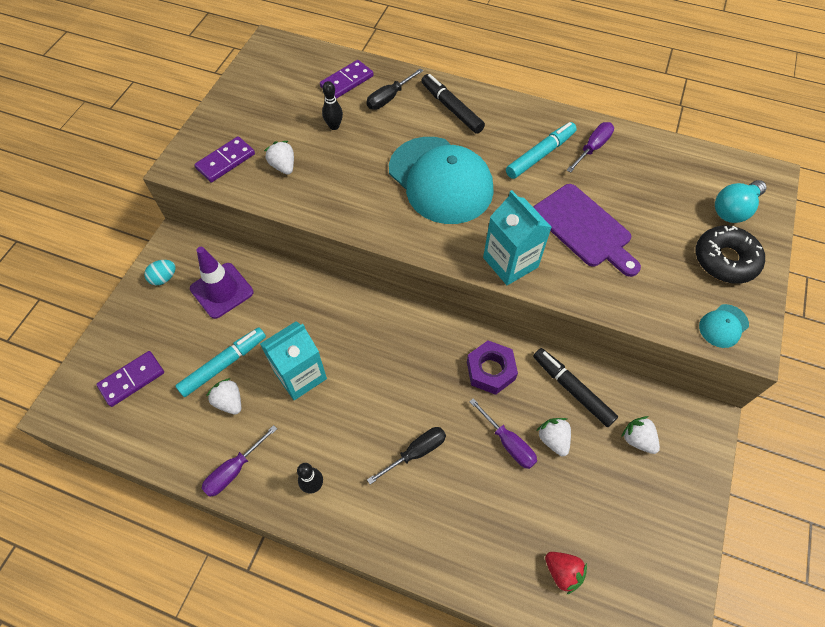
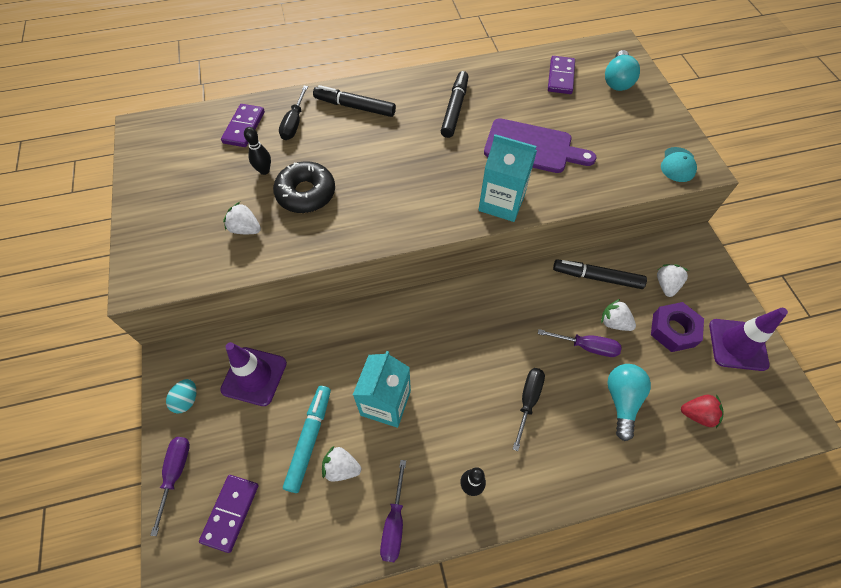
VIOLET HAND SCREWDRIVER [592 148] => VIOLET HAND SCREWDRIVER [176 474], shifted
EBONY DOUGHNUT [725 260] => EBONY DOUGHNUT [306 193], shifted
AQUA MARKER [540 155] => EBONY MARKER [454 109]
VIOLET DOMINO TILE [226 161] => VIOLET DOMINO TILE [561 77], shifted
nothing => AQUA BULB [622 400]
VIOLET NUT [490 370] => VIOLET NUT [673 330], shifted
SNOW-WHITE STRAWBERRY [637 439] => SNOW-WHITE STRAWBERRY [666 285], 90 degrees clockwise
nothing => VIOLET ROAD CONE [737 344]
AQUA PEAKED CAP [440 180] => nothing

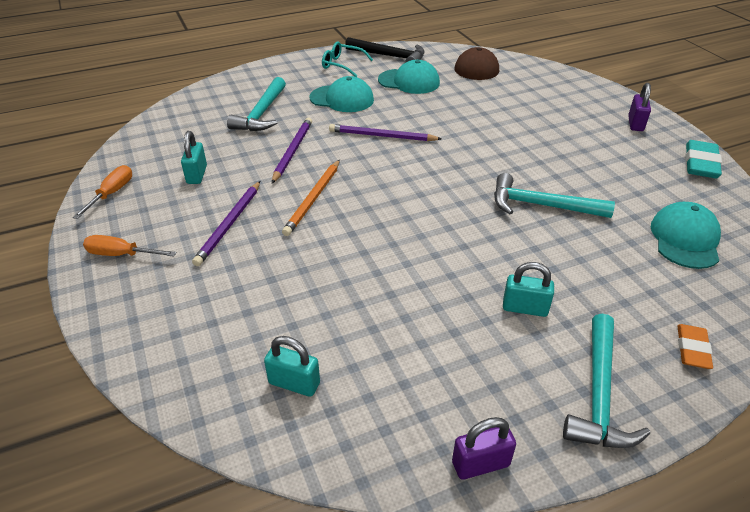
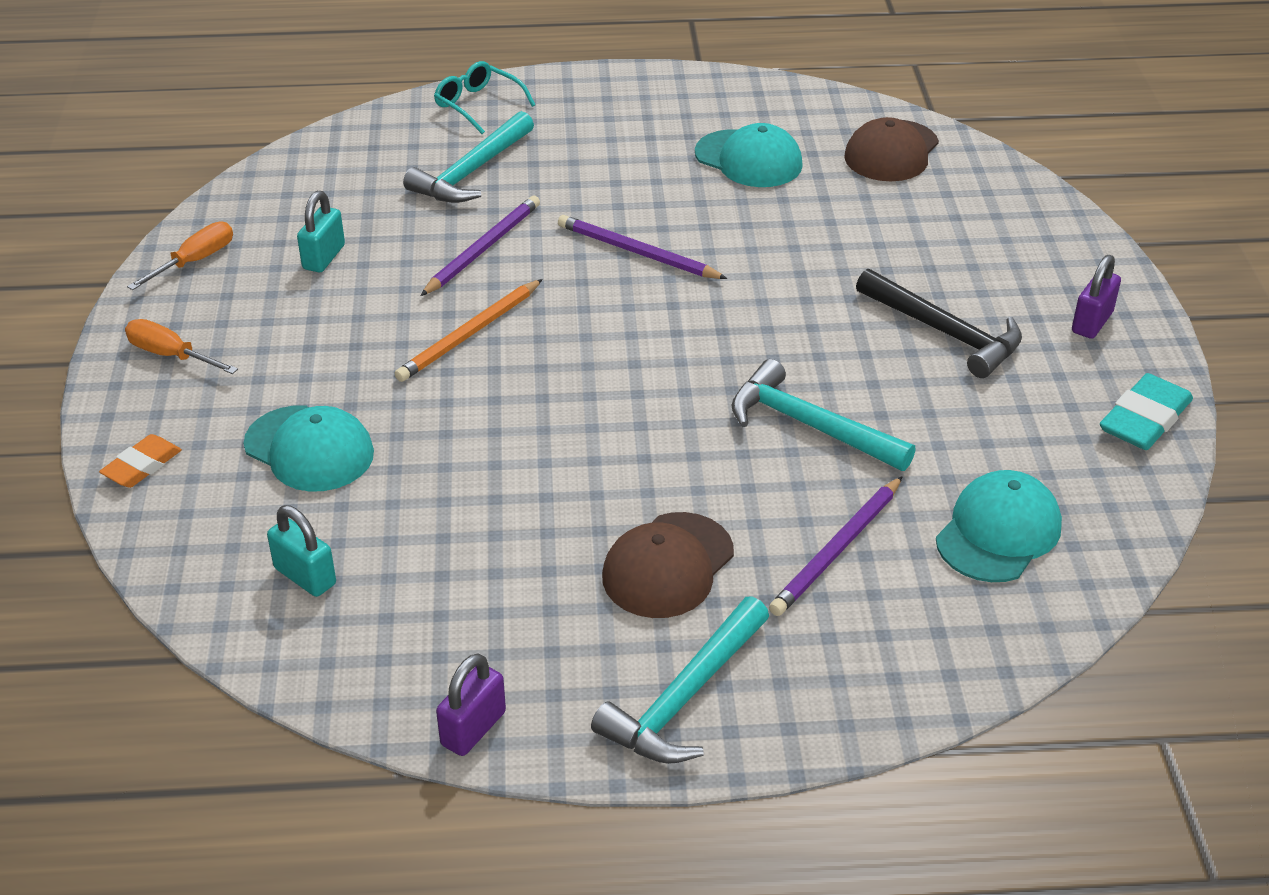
ORANGE PENCIL ERASER [692 349] => ORANGE PENCIL ERASER [142 466], shifted
AQUA PEAKED CAP [342 99] => AQUA PEAKED CAP [309 449], shifted
AQUA GLASSES [342 65] => AQUA GLASSES [478 105], shifted
VIOLET SMALL LOCK [480 464] => VIOLET SMALL LOCK [473 728], 60 degrees counterclockwise
AQUA SMALL LOCK [525 308] => BROWN PEAKED CAP [668 566]
VIOLET PENCIL [230 224] => VIOLET PENCIL [837 549], shifted
EBONY CARPENTER'S HAMMER [390 56] => EBONY CARPENTER'S HAMMER [945 332], shifted

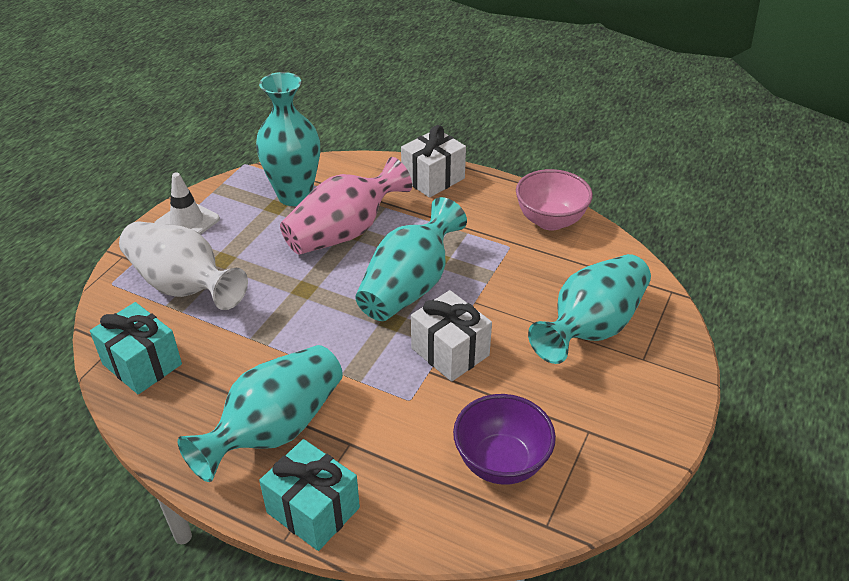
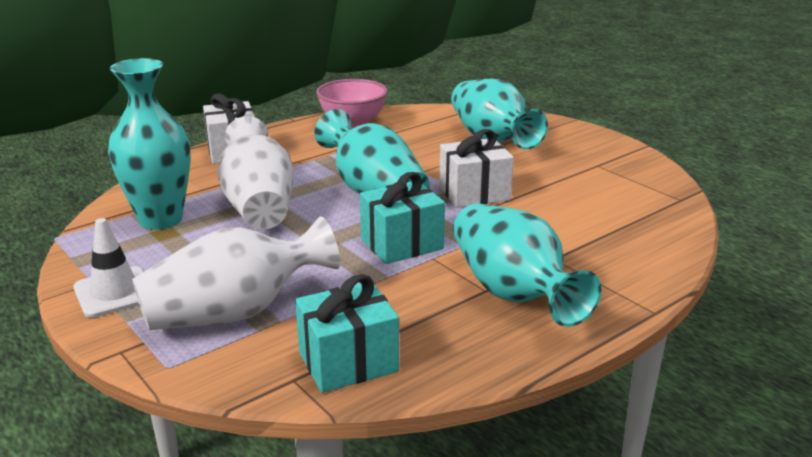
ROSY FLOWER VASE [344 232] => SNOW-WHITE FLOWER VASE [259 206]
AQUA WRAPPED GIFT [313 510] => AQUA WRAPPED GIFT [402 244], shifted
VIOLET SERVING BOWL [501 462] => nothing

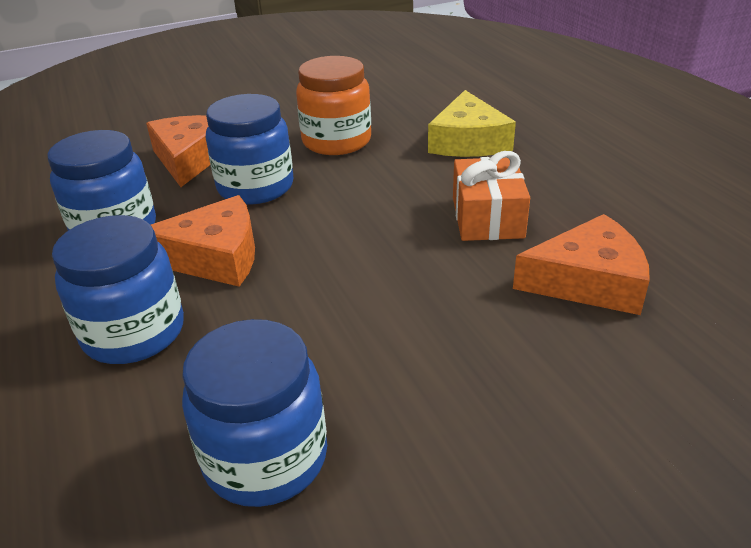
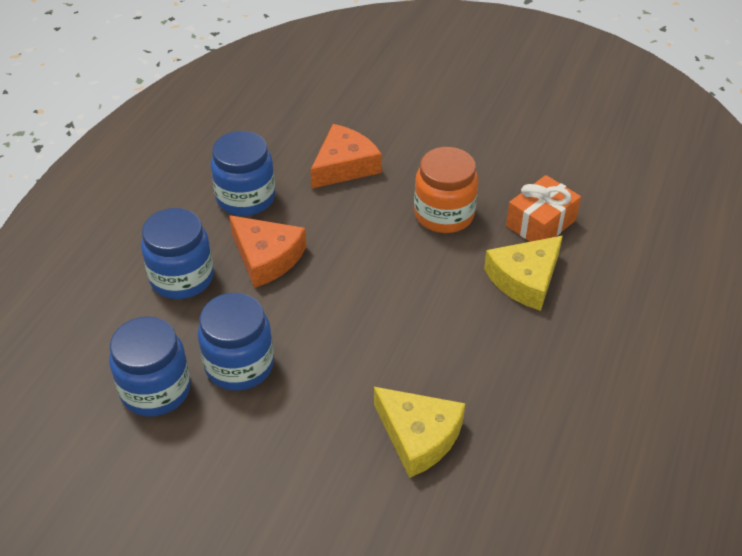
BLUE JAM JAR [255 187] => BLUE JAM JAR [239 365], shifted
ORANGE PIECE OF CHEESE [588 281] => YELLOW PIECE OF CHEESE [418 436]
ORANGE WRAPPED GIFT [487 217] => ORANGE WRAPPED GIFT [540 223], shifted

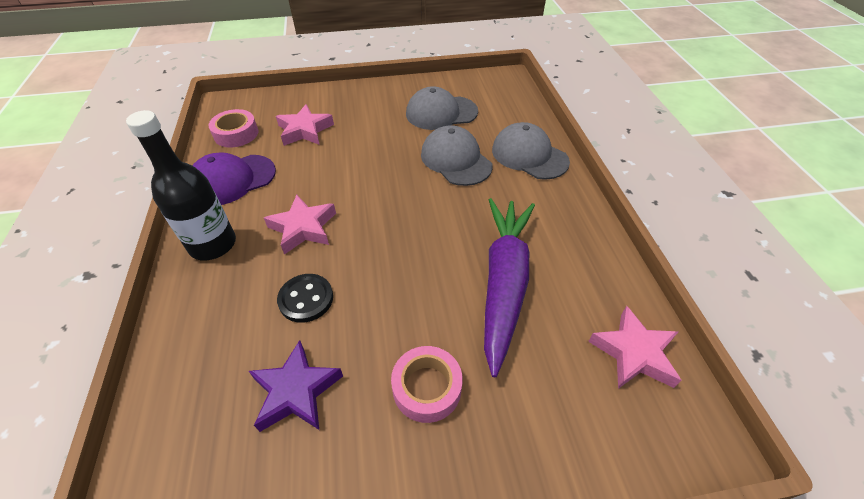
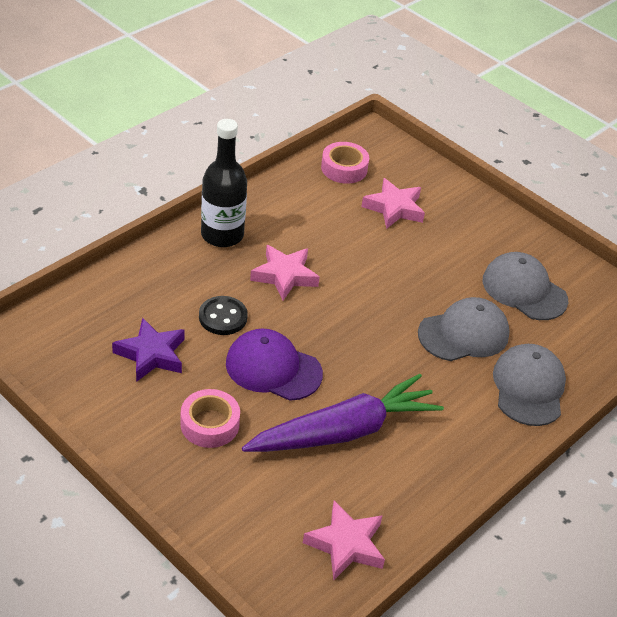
VIOLET PEAKED CAP [232 180] => VIOLET PEAKED CAP [273 368], shifted
GREY PEAKED CAP [456 160] => GREY PEAKED CAP [464 334], 45 degrees clockwise

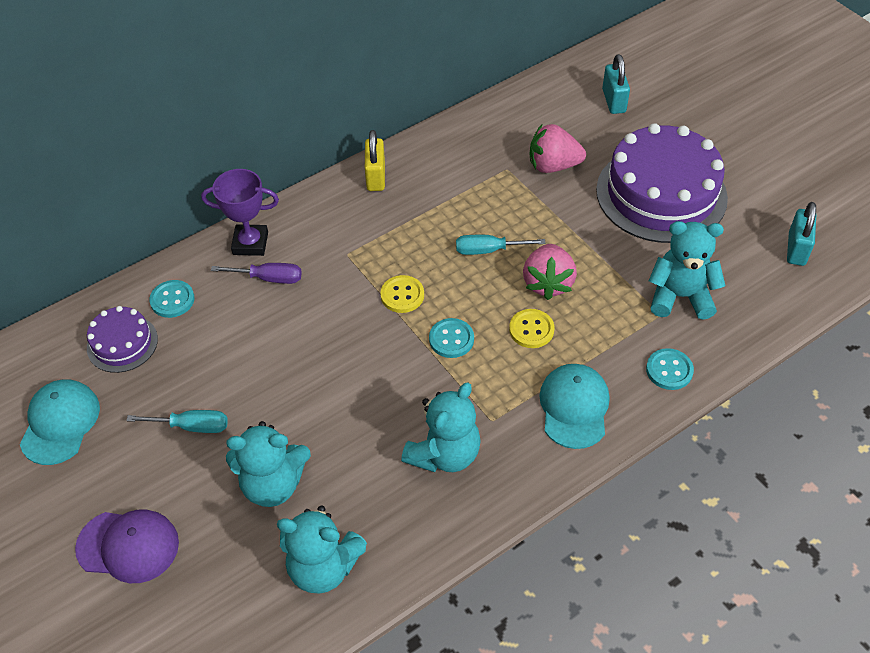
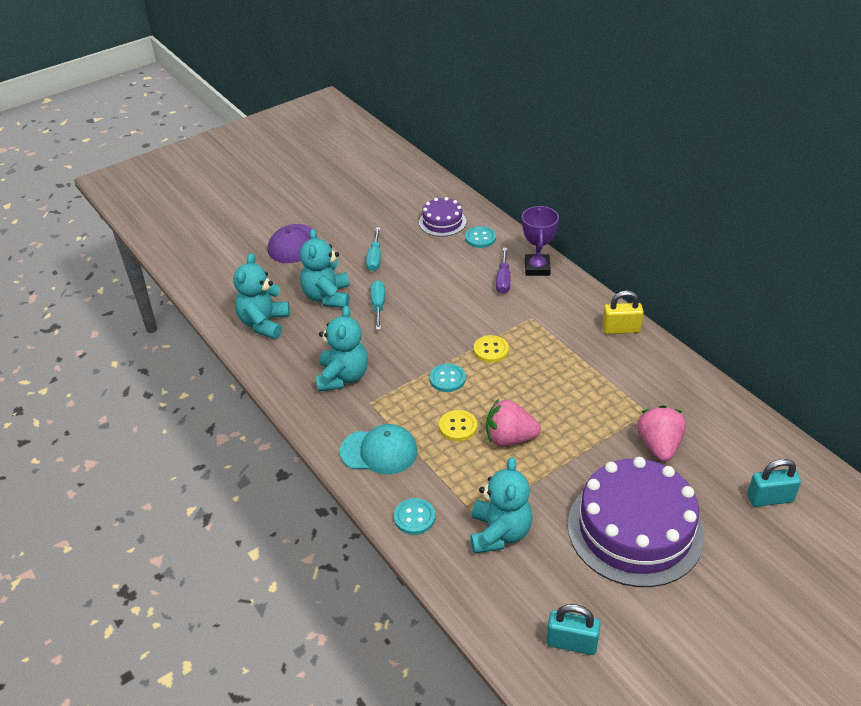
AQUA TEDDY BEAR [444 454] => AQUA TEDDY BEAR [342 377], 120 degrees counterclockwise
AQUA HAND SCREWDRIVER [488 250] => AQUA HAND SCREWDRIVER [378 305], shifted
AQUA PEAKED CAP [60 423] => nothing

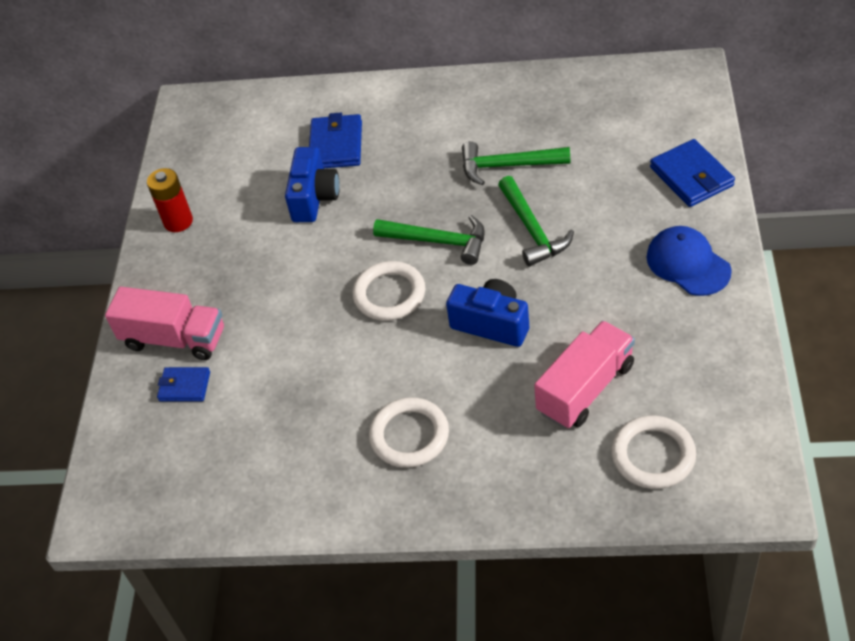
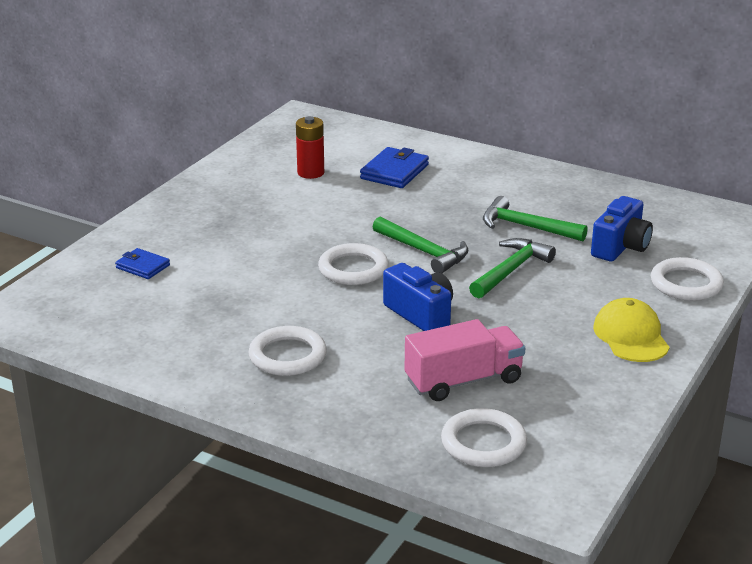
CRIMSON BATTERY [178 221] => CRIMSON BATTERY [310 173], shifted
LEAF-GREEN CARPENTER'S HAMMER [532 229] => LEAF-GREEN CARPENTER'S HAMMER [510 270], 150 degrees counterclockwise
BLUE PHOTO CAMERA [314 198] => BLUE PHOTO CAMERA [620 247], shifted
BLUE PEAKED CAP [688 264] => YELLOW PEAKED CAP [631 336]
BLUE BILLFOLD [691 177] => SNOW-WHITE HOOP [686 284]
ROSY TRUCK [174 339] => nothing

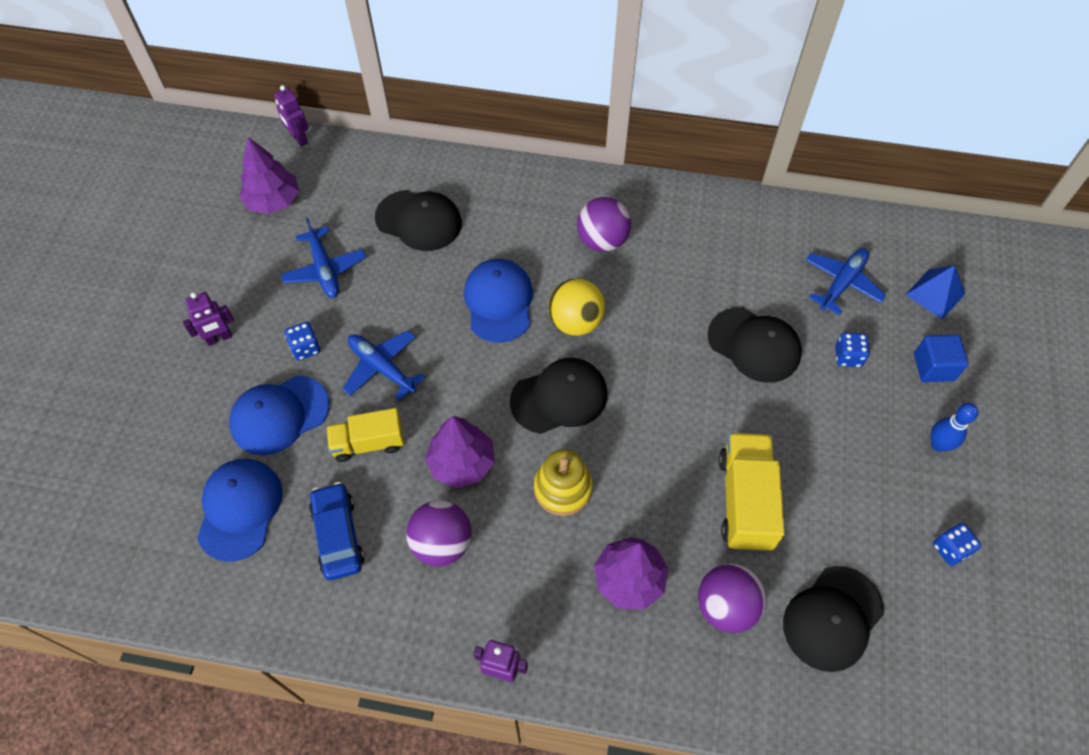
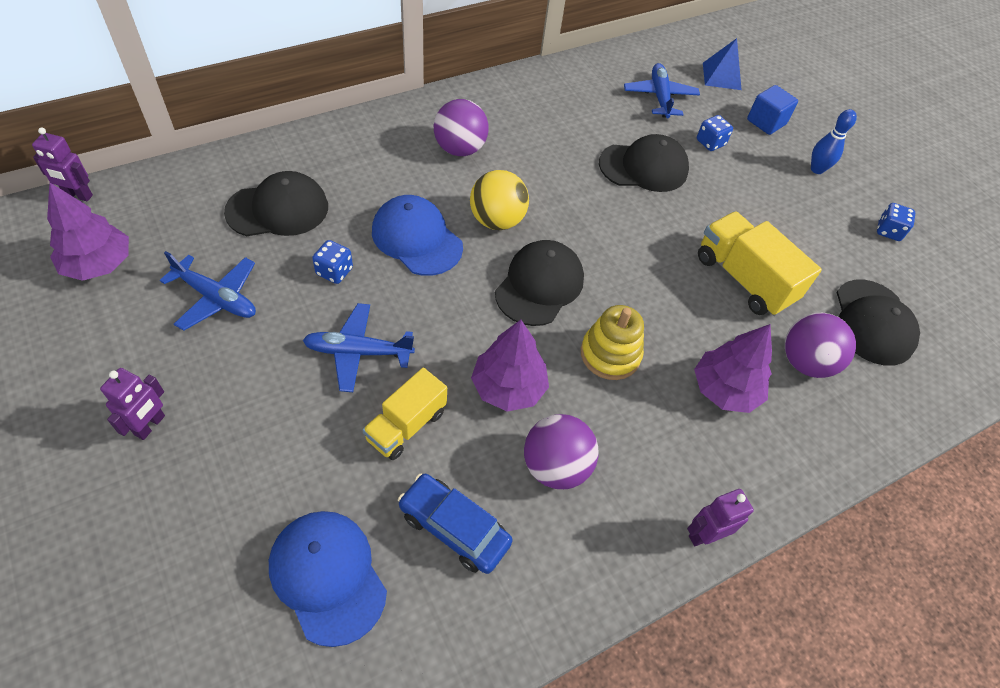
BLUE DICE [305 348] => BLUE DICE [334 271], shifted
BLUE PEAKED CAP [279 415] => nothing

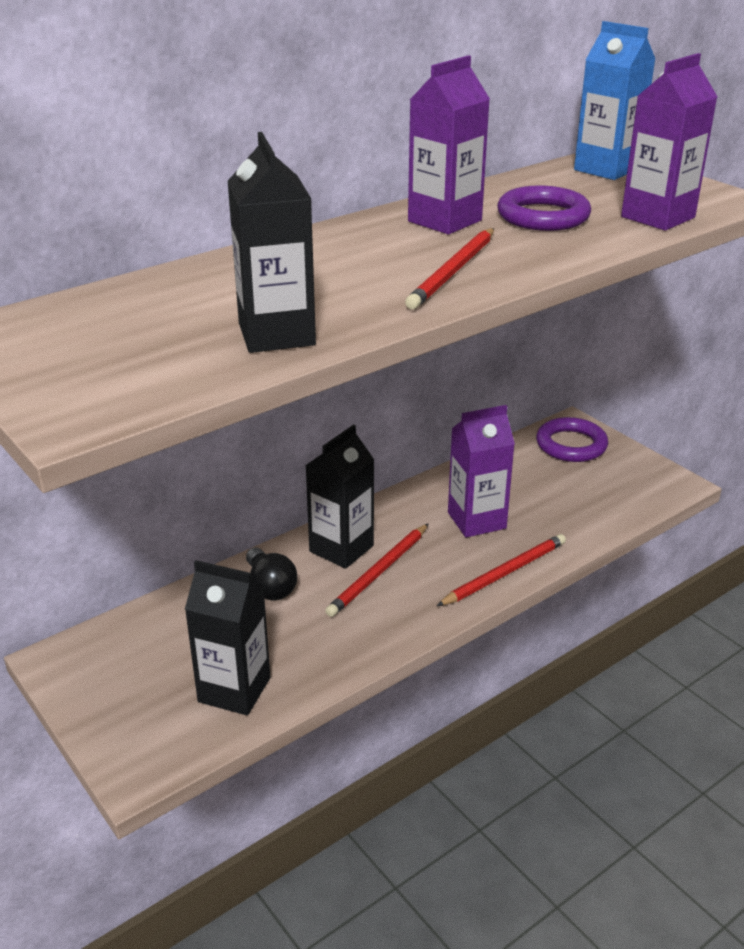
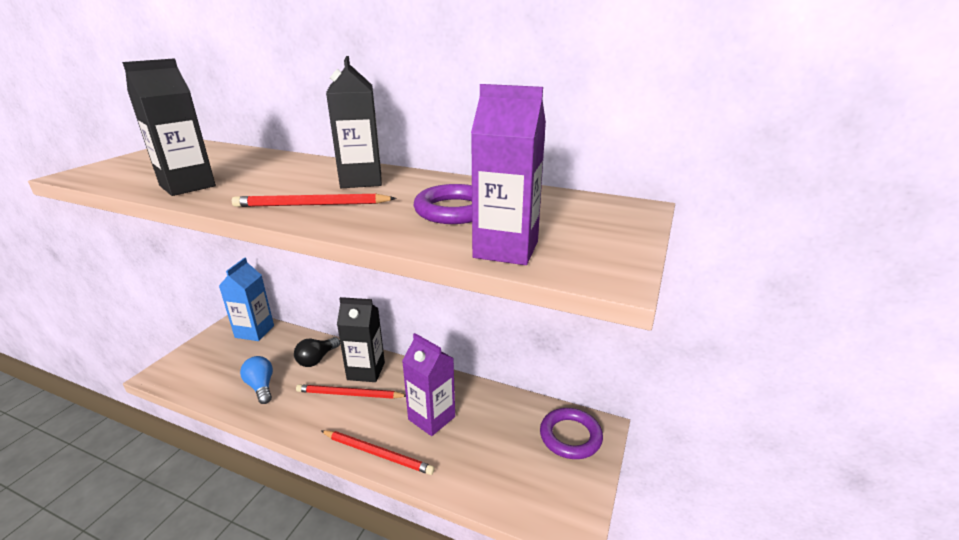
BLUE MILK CARTON [606 169] => BLUE MILK CARTON [254 331], shifted
nothing => BLUE BULB [261 387]
EBONY MILK CARTON [234 690] => EBONY MILK CARTON [361 180], shifted
VIOLET MILK CARTON [444 221] => nothing

